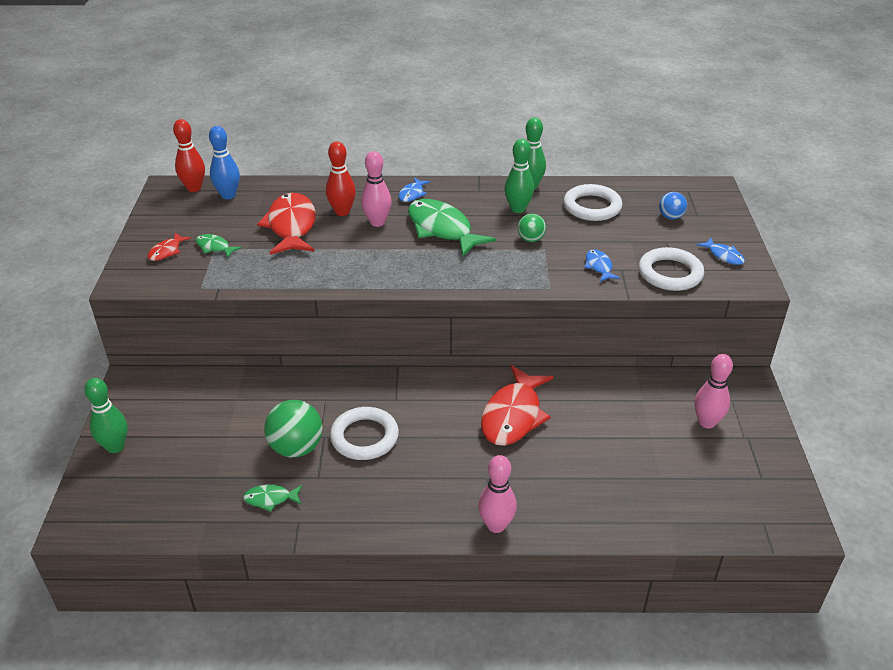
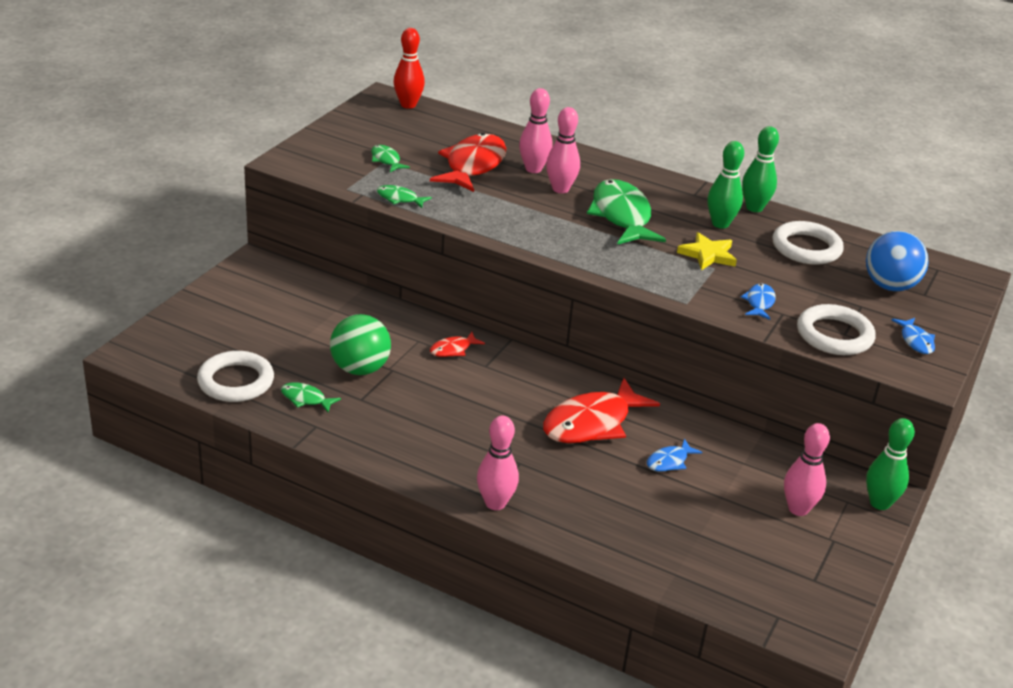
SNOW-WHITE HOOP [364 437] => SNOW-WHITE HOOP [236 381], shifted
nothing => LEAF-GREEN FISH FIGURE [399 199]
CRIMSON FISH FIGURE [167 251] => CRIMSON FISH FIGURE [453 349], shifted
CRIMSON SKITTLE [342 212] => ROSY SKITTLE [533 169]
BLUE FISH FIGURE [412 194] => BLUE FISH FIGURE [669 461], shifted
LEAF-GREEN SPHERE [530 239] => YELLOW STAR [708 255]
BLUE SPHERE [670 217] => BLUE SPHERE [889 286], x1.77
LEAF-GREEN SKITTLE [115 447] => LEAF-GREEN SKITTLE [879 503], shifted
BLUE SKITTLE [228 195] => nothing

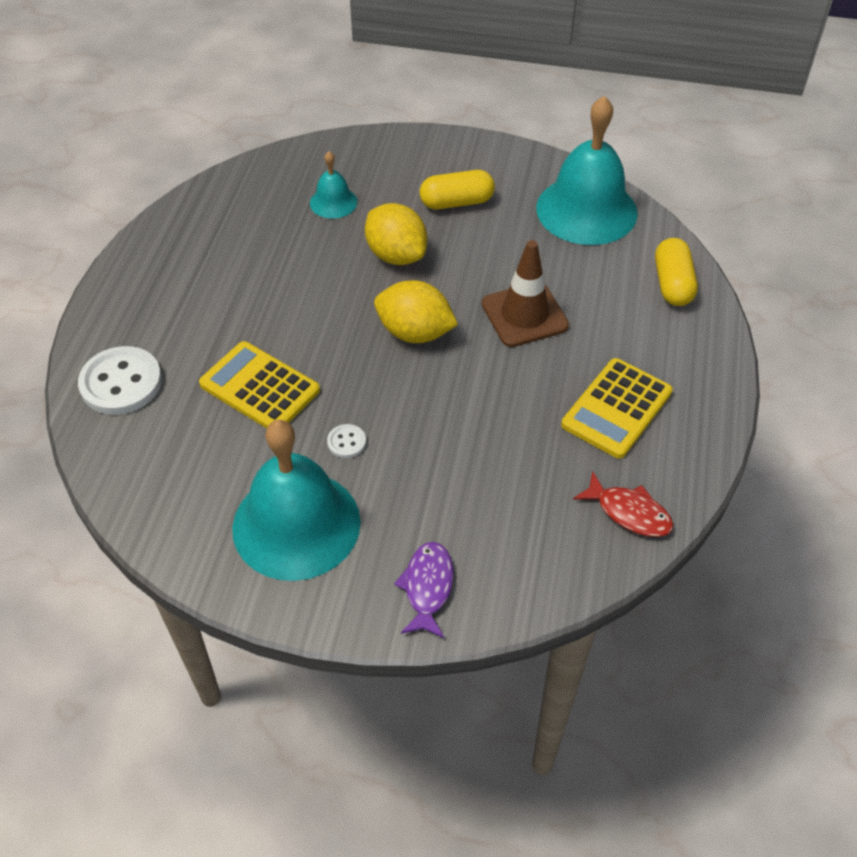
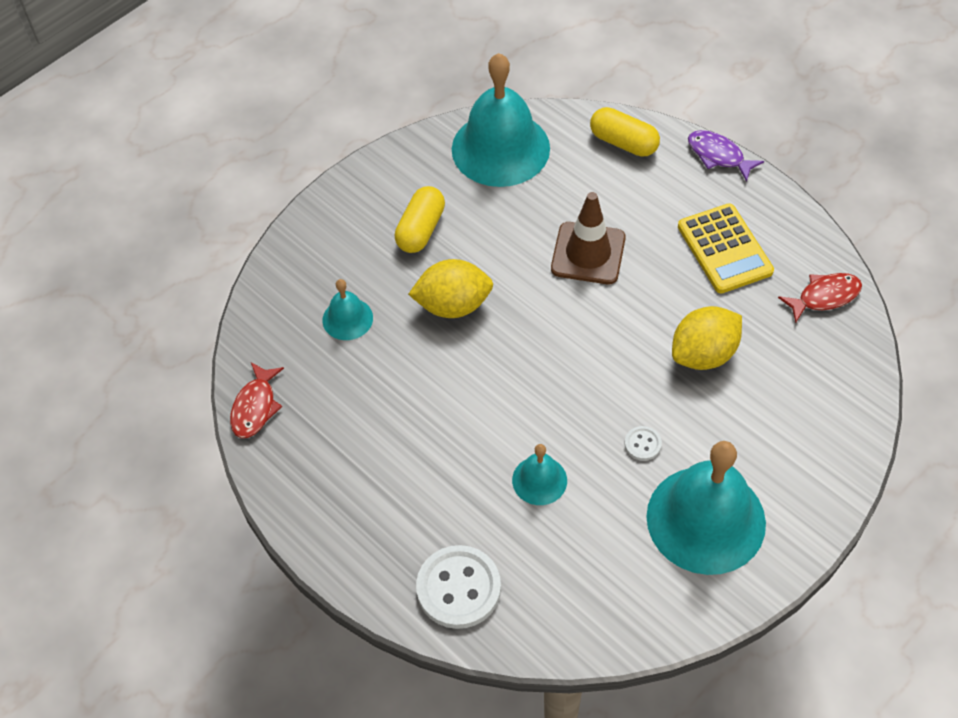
nothing => CRIMSON FISH FIGURE [255 407]
YELLOW CALCULATOR [260 387] => AQUA HAND BELL [539 480]
YELLOW CITRUS FRUIT [415 333] => YELLOW CITRUS FRUIT [703 354], shifted
VIOLET FISH FIGURE [427 587] => VIOLET FISH FIGURE [718 155], shifted

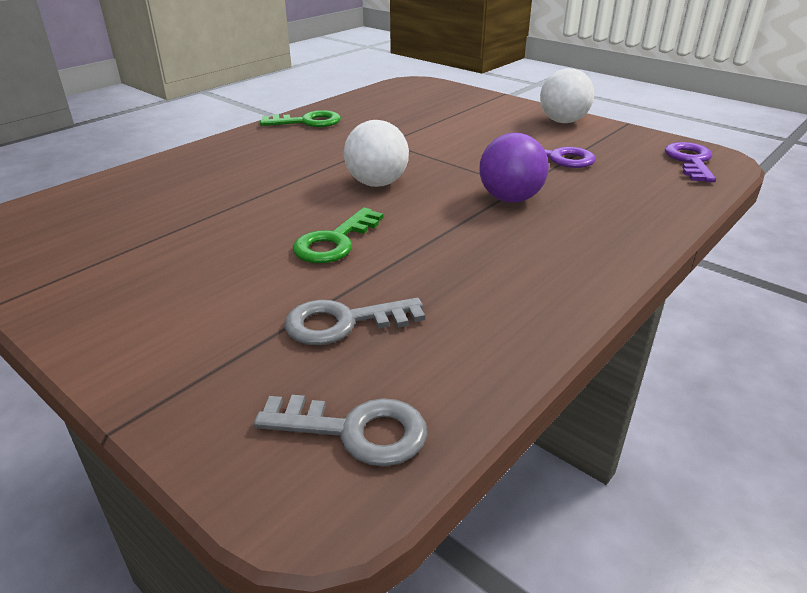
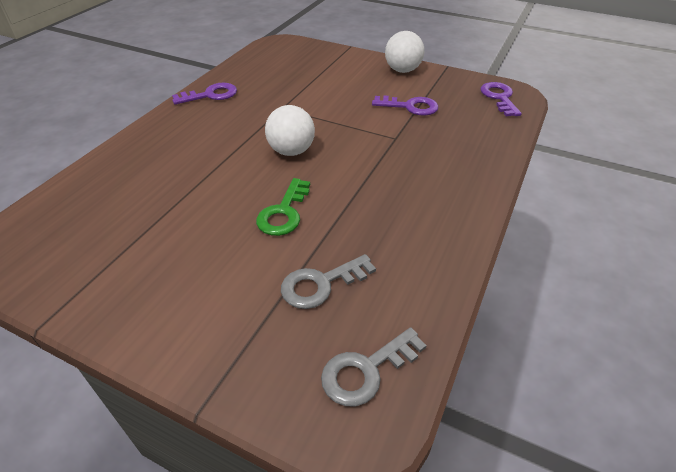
LEAF-GREEN DOOR KEY [308 122] => VIOLET DOOR KEY [211 95]
GREY DOOR KEY [356 431] => GREY DOOR KEY [366 370], 150 degrees clockwise
VIOLET SPHERE [510 199] => nothing

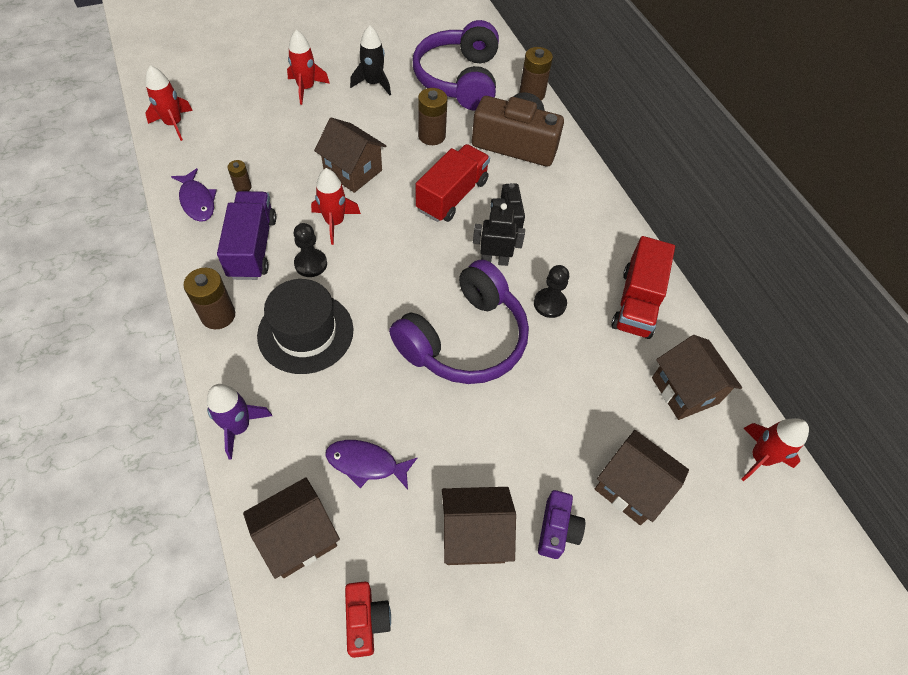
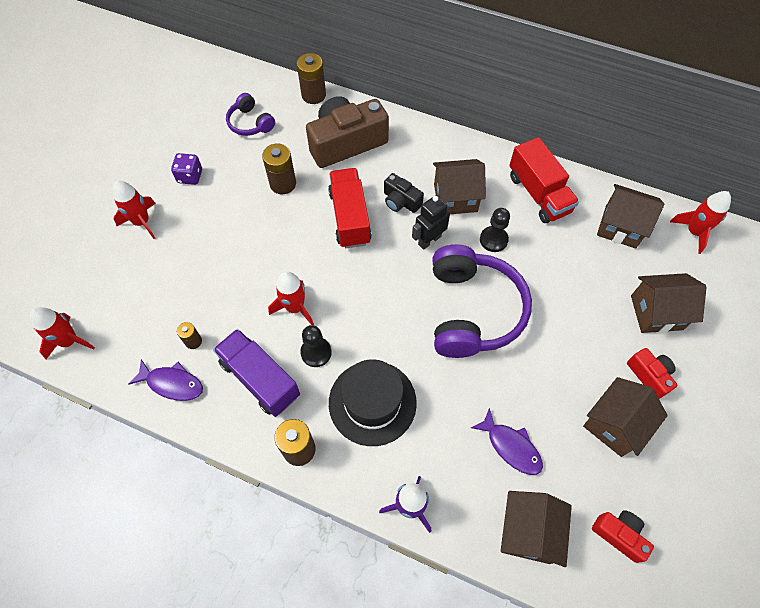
EBONY SPACESHIP [373 83] => VIOLET DICE [190 176]
VIOLET OVER-EAR HEADPHONES [459 80] => VIOLET OVER-EAR HEADPHONES [250 123], x0.49
BROWN TOY HOUSE [353 171] => BROWN TOY HOUSE [455 198], shifted
VIOLET FISH FIGURE [366 463] => VIOLET FISH FIGURE [511 447], 105 degrees counterclockwise
VIOLET PHOTO CAMERA [557 529] => CRIMSON PHOTO CAMERA [649 375]

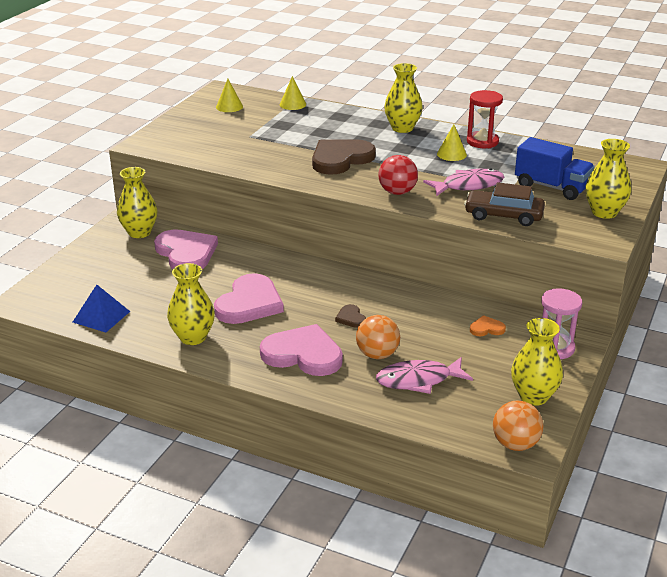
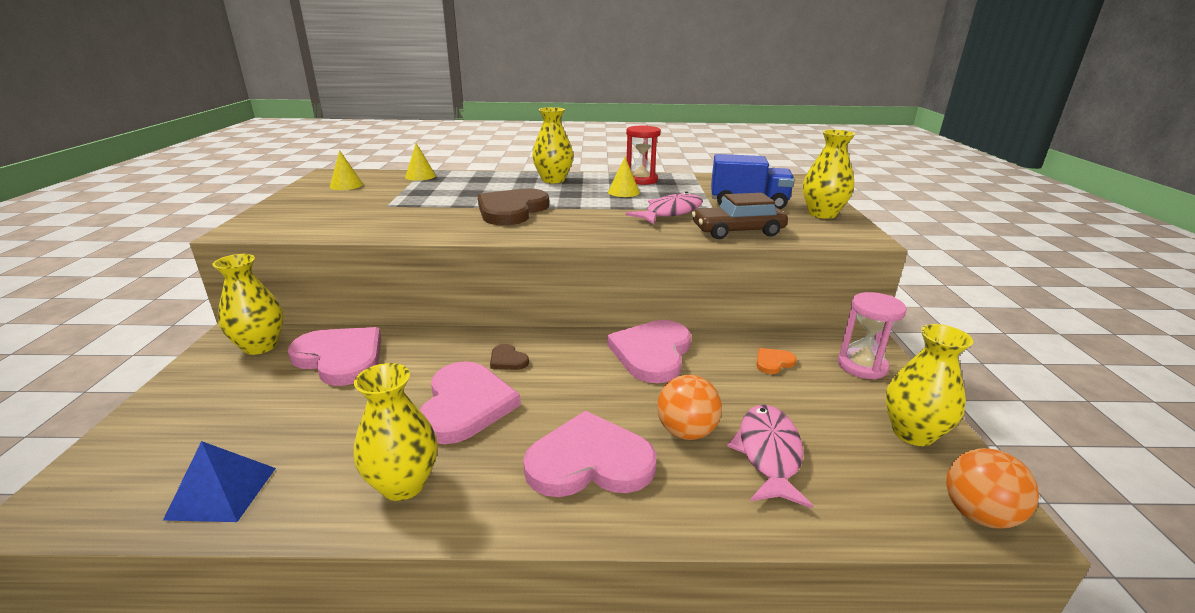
BROWN HEART SHAPE [351 318] => BROWN HEART SHAPE [507 360], shifted
nothing => ROSY HEART SHAPE [652 353]
ROSY FISH FIGURE [418 380] => ROSY FISH FIGURE [768 454], 135 degrees clockwise
CRIMSON SPHERE [397 192] => nothing

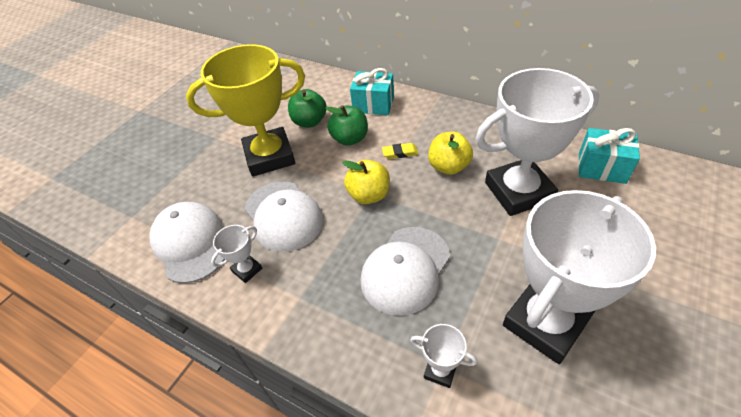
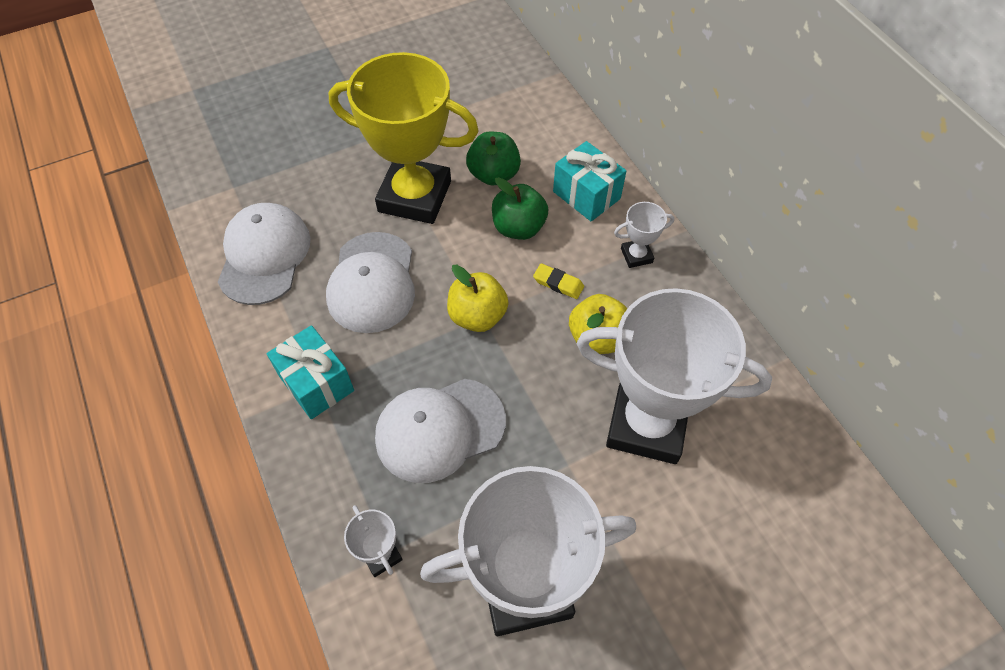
AQUA WRAPPED GIFT [601 168] => AQUA WRAPPED GIFT [316 383], shifted
SNOW-WHITE TROPHY [247 270] => SNOW-WHITE TROPHY [636 255], shifted

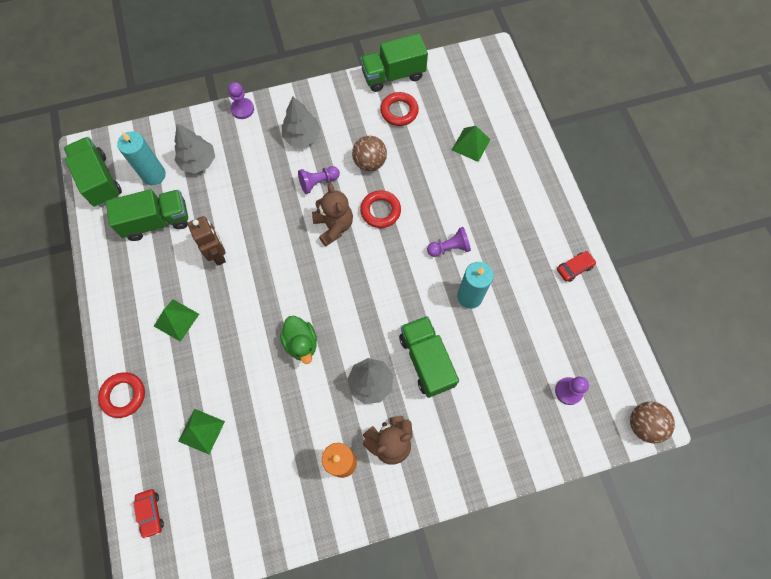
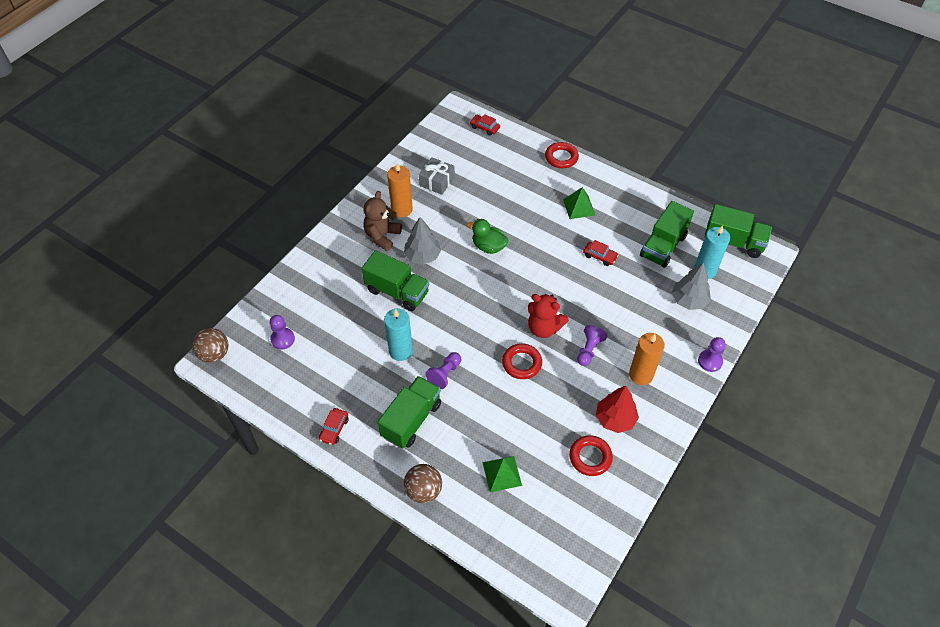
LEAF-GREEN TRUCK [393 75] => LEAF-GREEN TRUCK [411 420], shifted
BROWN SPHERE [370 162] => BROWN SPHERE [423 490], shifted
nothing => GREY WRAPPED GIFT [437 181]
BROWN TEDDY BEAR [334 226] => CRIMSON TEDDY BEAR [544 328]
BROWN ROBOT [218 254] => CRIMSON TOY CAR [599 256]
nothing => CRIMSON FIR TREE [615 419]
GREY FIR TREE [302 136] => ORANGE CANDLE [641 375]
LEAF-GREEN PYRAMID SHAPE [201 431] => nothing

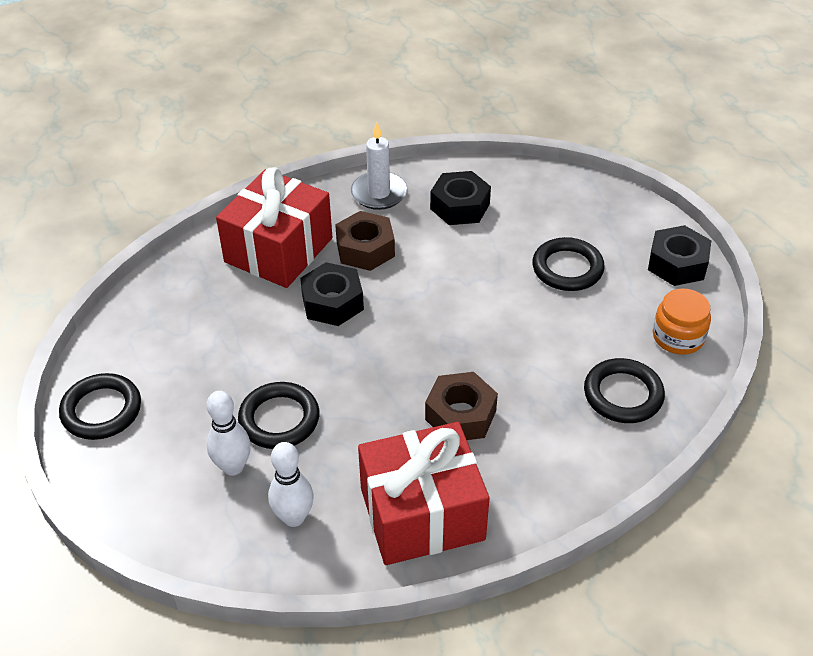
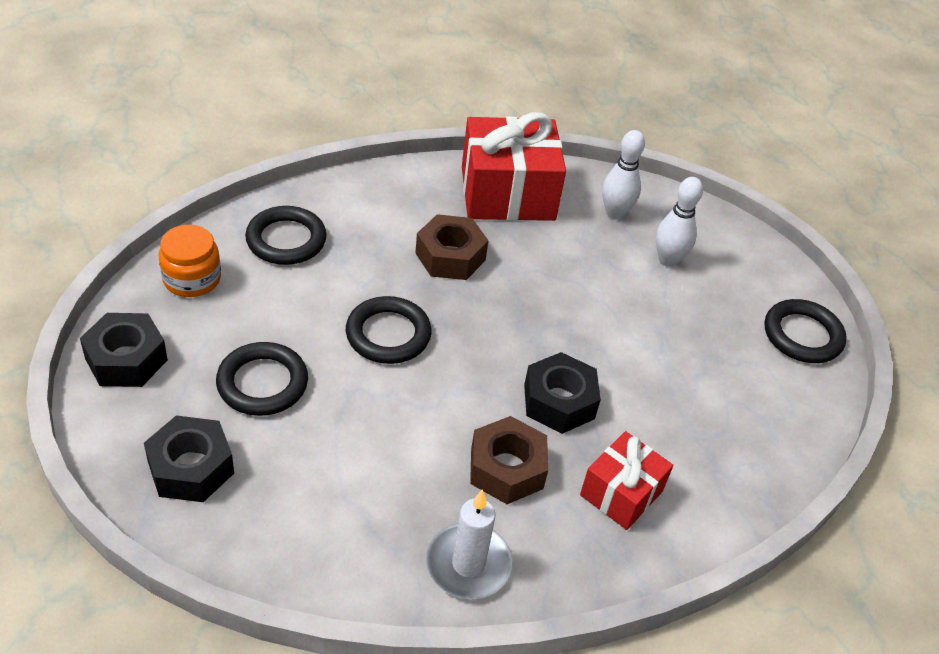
EBONY NUT [460 206] => EBONY NUT [191 468], shifted
EBONY HOOP [279 419] => EBONY HOOP [388 334], shifted
CRIMSON WRAPPED GIFT [278 250] => CRIMSON WRAPPED GIFT [621 493], x0.57

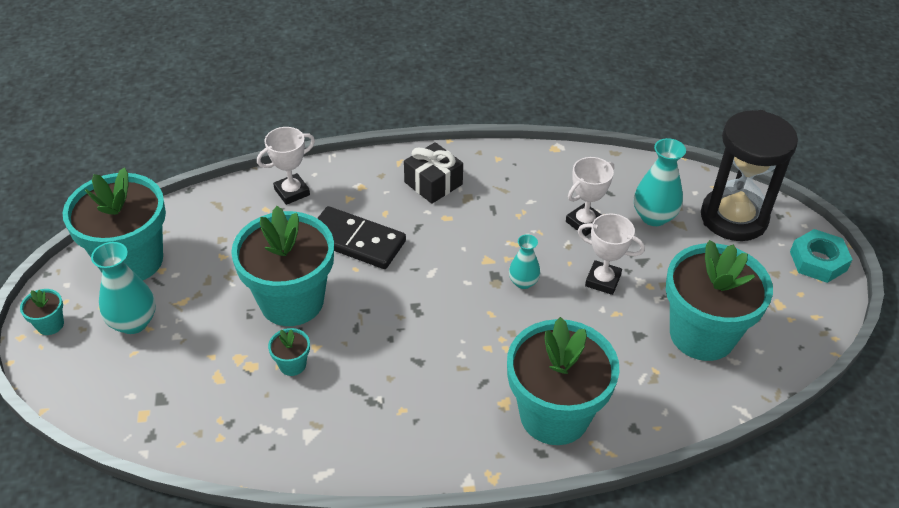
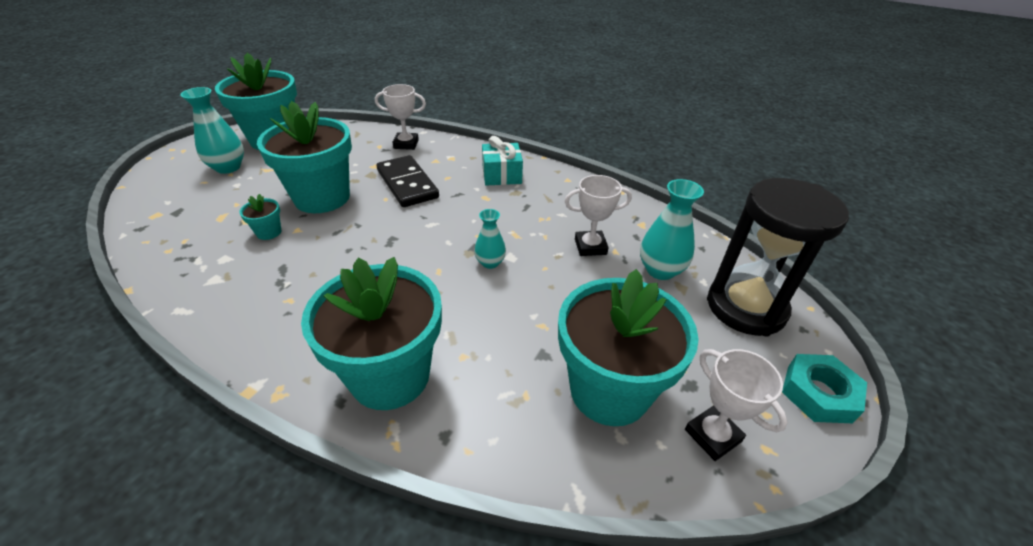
EBONY WRAPPED GIFT [433 183] => AQUA WRAPPED GIFT [501 175]
SNOW-WHITE TROPHY [603 280] => SNOW-WHITE TROPHY [712 435], shifted
AQUA POTTED PLANT [50 324] => nothing

